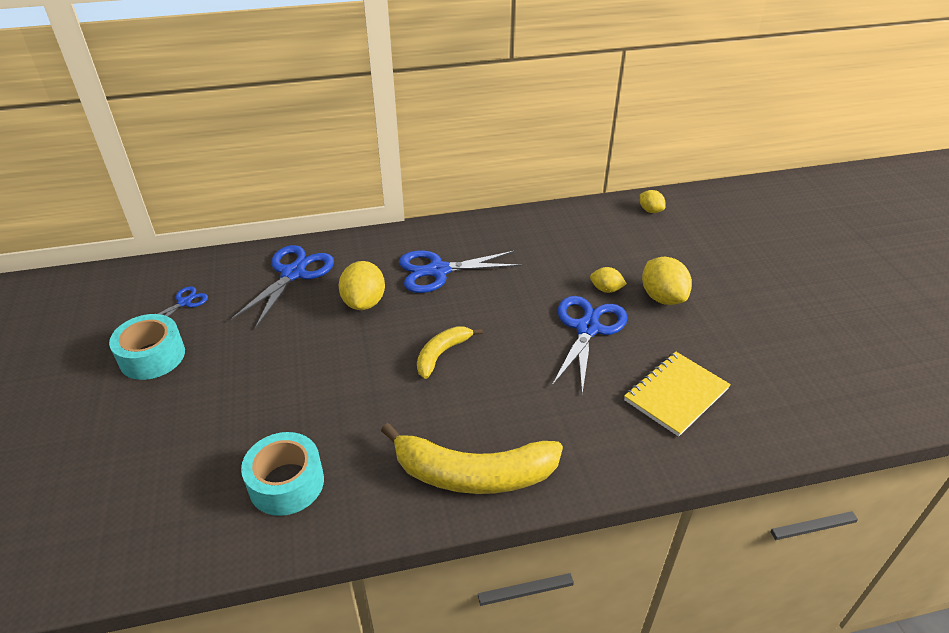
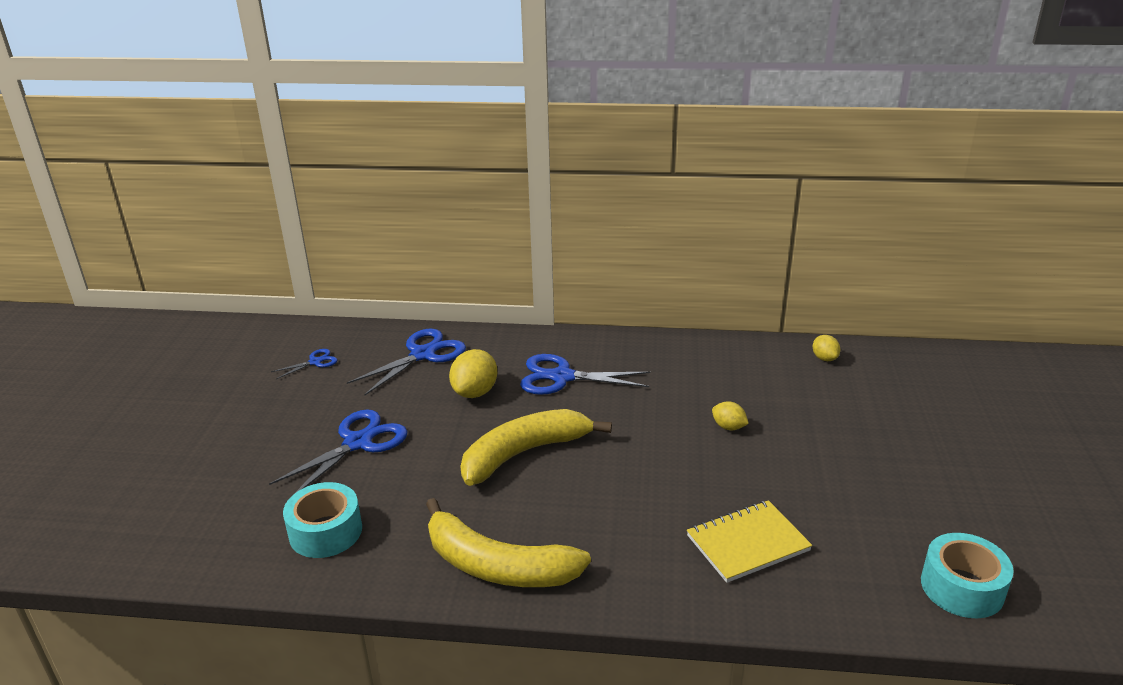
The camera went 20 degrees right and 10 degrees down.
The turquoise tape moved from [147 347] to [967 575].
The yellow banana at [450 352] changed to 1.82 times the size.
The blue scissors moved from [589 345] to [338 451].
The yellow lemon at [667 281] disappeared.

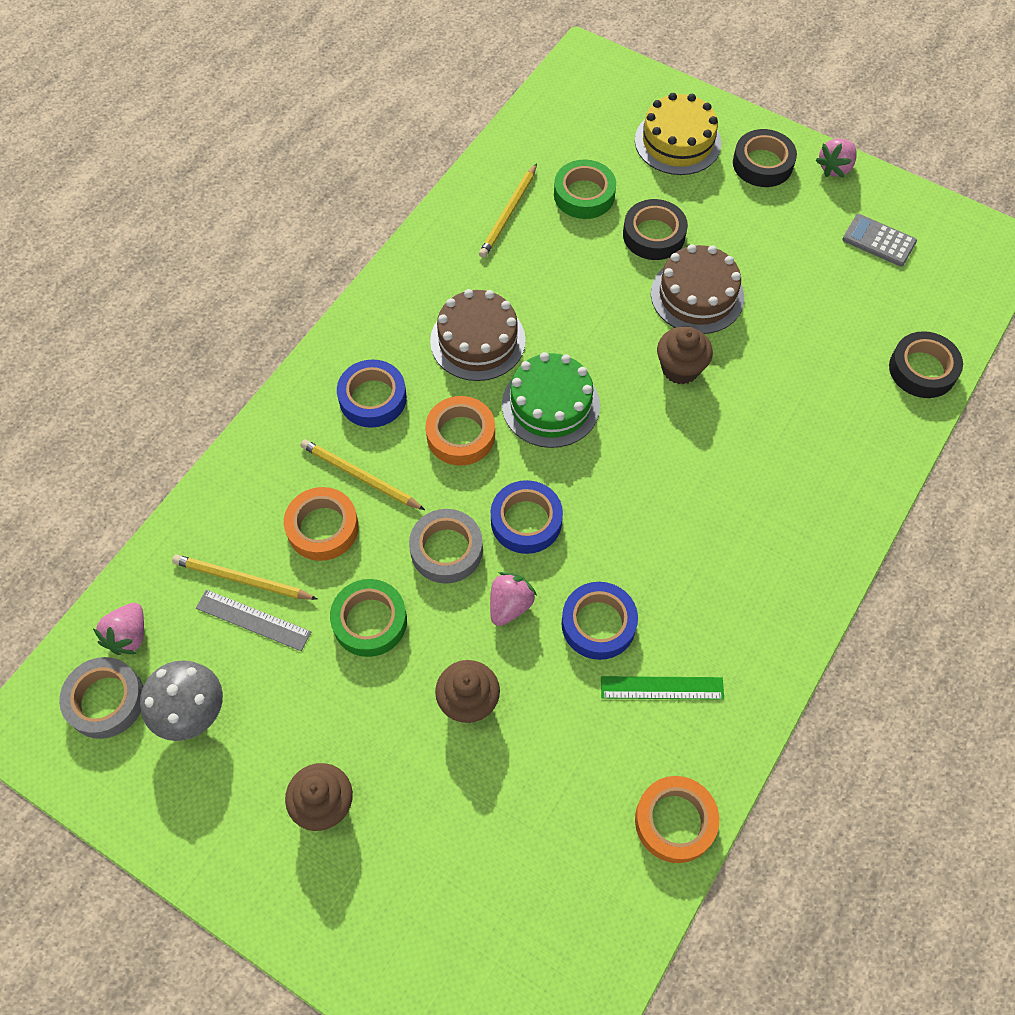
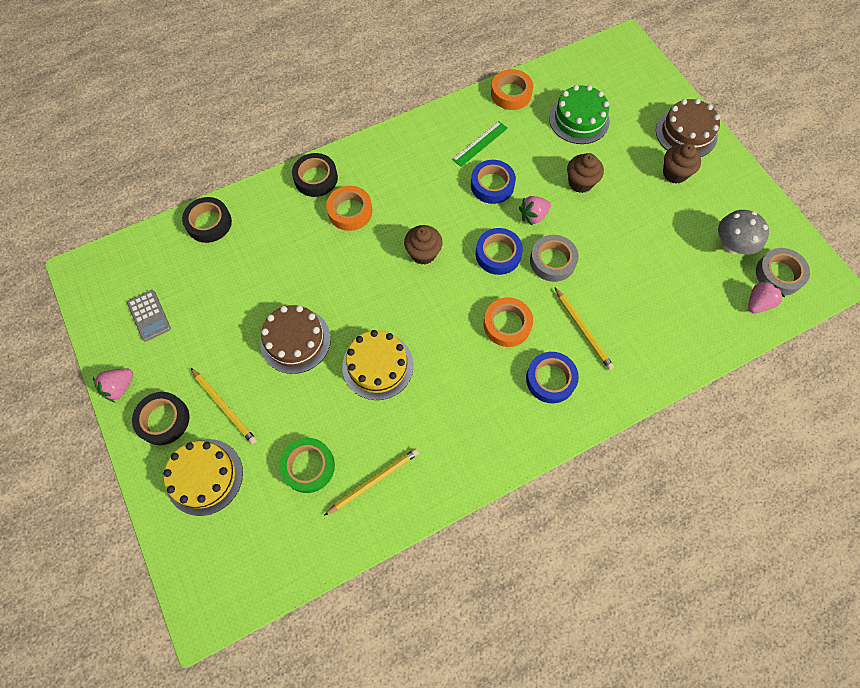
The camera went 150 degrees left and 5 degrees up.
The yellow pencil moved from [244 577] to [224 406].
The grey ruler at [253 620] disappeared.
The orange tape moved from [321 524] to [349 208].
The green tape at [368 618] disappeared.
The brown cake moved from [478 335] to [688 127].
The green cake moved from [551 400] to [579 114].
The green ruler at [662 688] turned 75 degrees counterclockwise.
The black tape moved from [655 229] to [315 175].
The brown cupcake moved from [685 356] to [423 245].
The pink strawberry at [836 158] turned 150 degrees clockwise.
The yellow cake at [378 365] appeared.

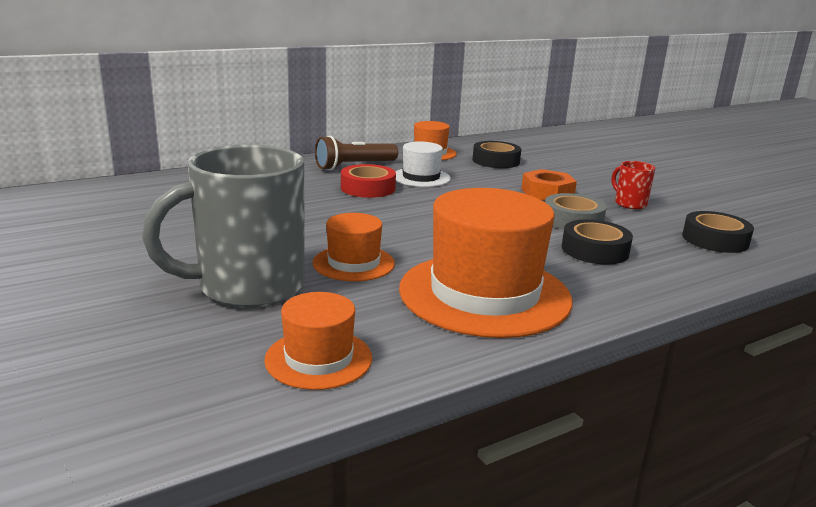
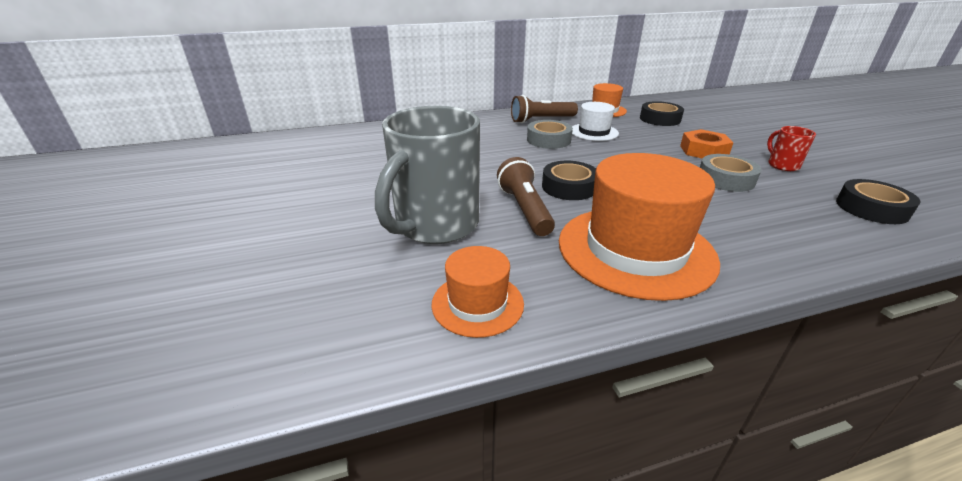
The camera went 15 degrees right and 10 degrees up.
The grey mug at [223 226] turned 45 degrees counterclockwise.
The orange hat at [354 247] was replaced by the brown flashlight at [526 196].
The red tape at [368 181] became the grey tape at [550 134].
The black tape moved from [597 241] to [569 180].

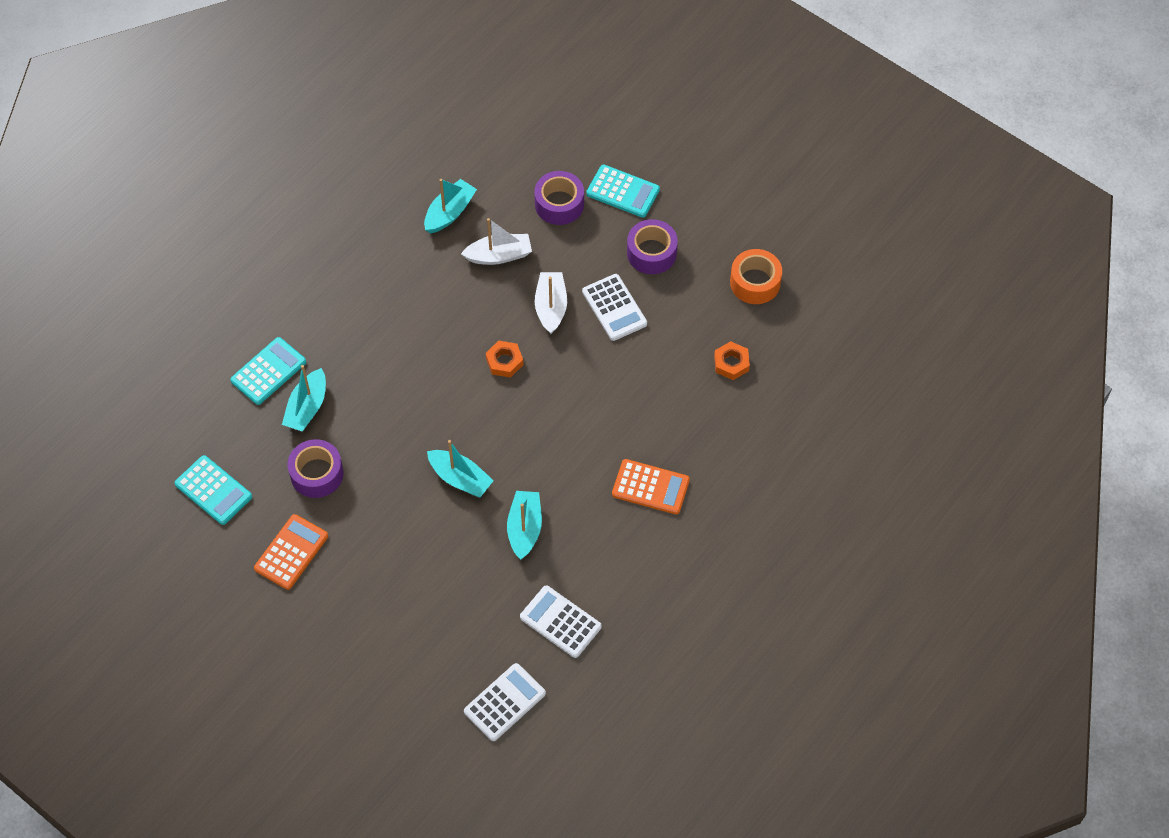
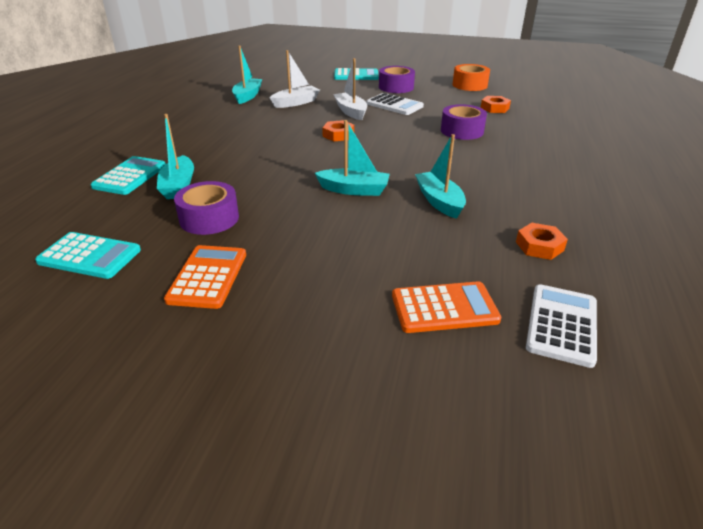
The camera went 25 degrees left and 25 degrees down.
The white calculator at [561 621] was replaced by the orange nut at [542 241].
The purple tape moved from [559 198] to [464 122].
The orange calculator moved from [651 487] to [446 307].

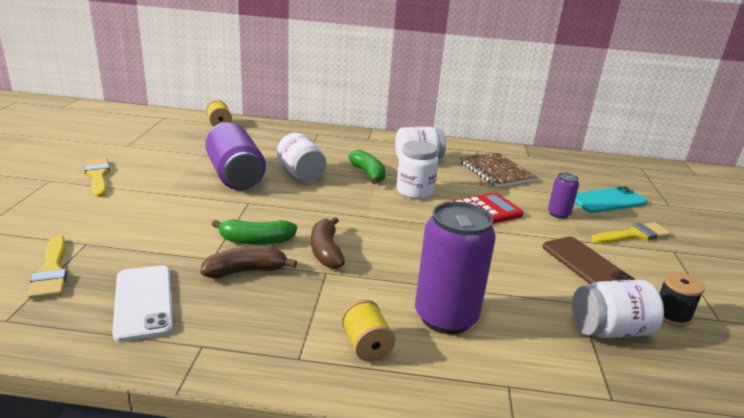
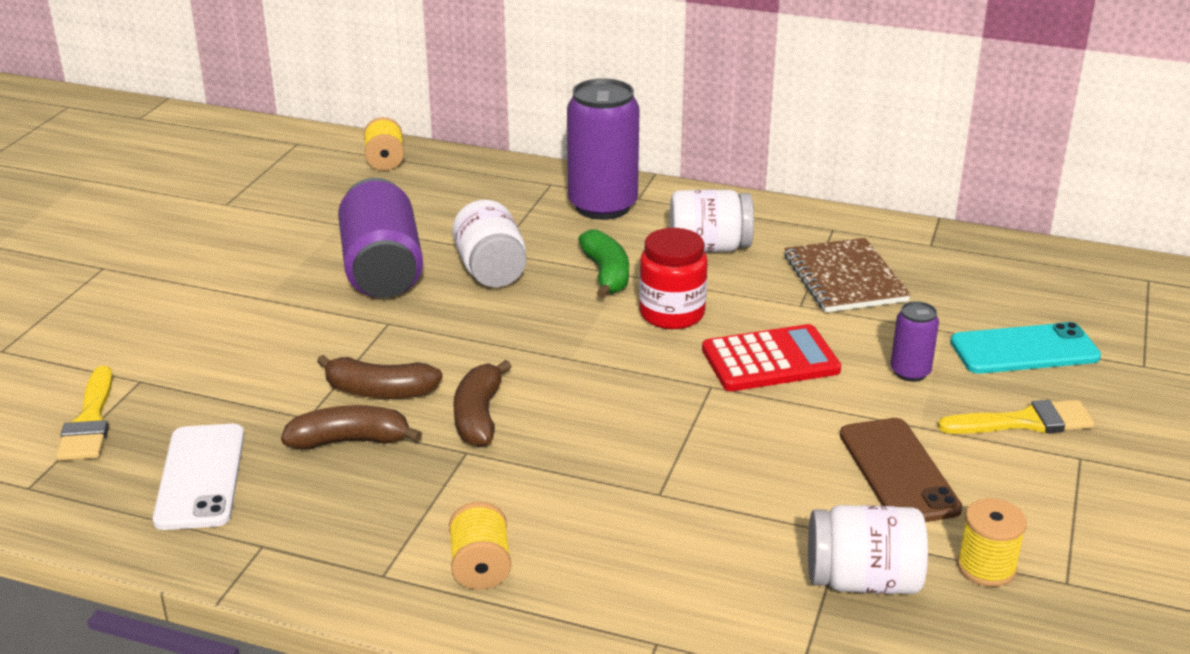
The camera went 15 degrees right and 5 degrees up.
The yellow brush at [97 177] disappeared.
The green banana at [254 232] became the brown banana at [380 377].
The white jar at [417 170] became the red jar at [673 278].
The purple can moved from [455 268] to [603 149].
The black spool at [682 299] became the yellow spool at [992 542].

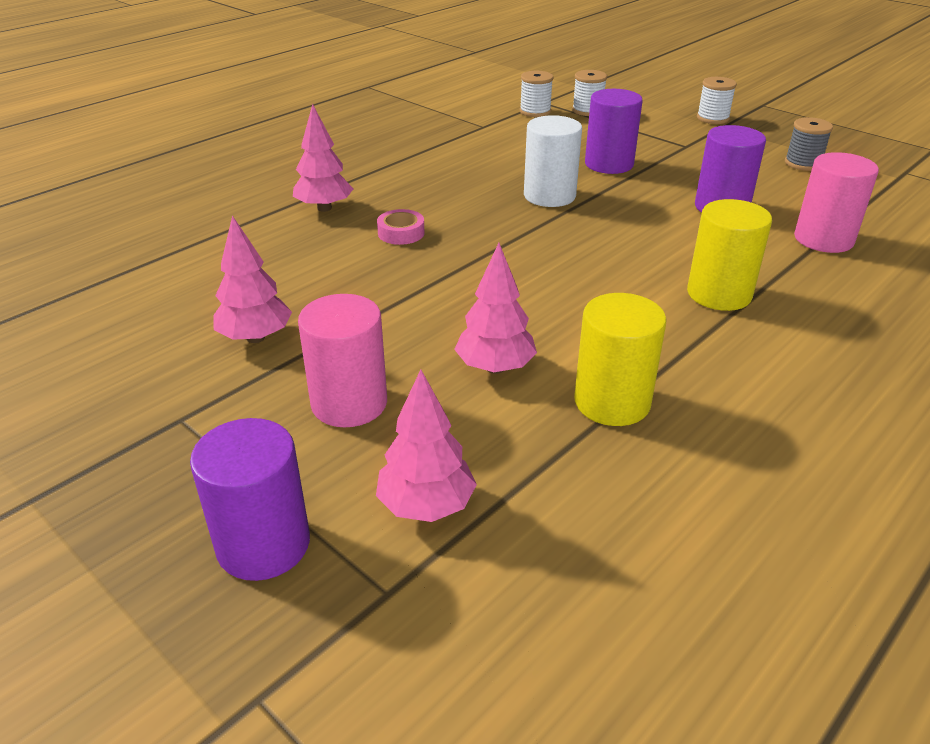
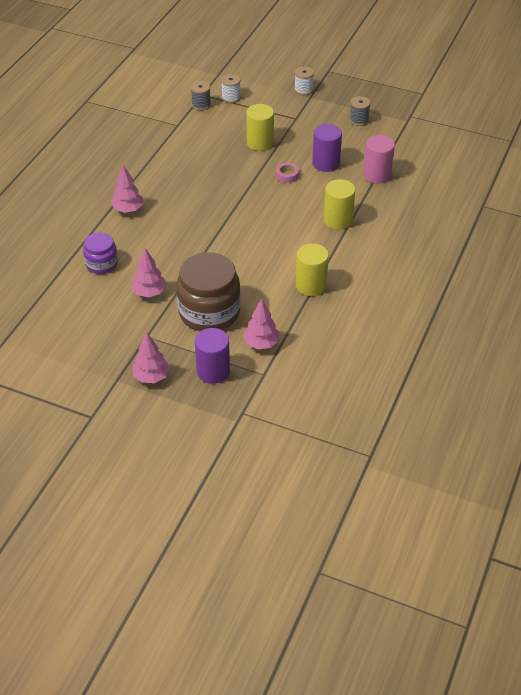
The camera went 20 degrees left and 10 degrees up.
The pink cylinder at [342 360] was replaced by the brown jar at [208 291].
The pink tape moved from [401 227] to [287 173].
The pink tree moved from [495 308] to [151 357].
The white spool at [536 94] became the grey spool at [201 96].
The white cylinder at [553 161] disappeared.
The purple cylinder at [614 131] became the yellow cylinder at [260 127].
The purple jar at [100 253] appeared.

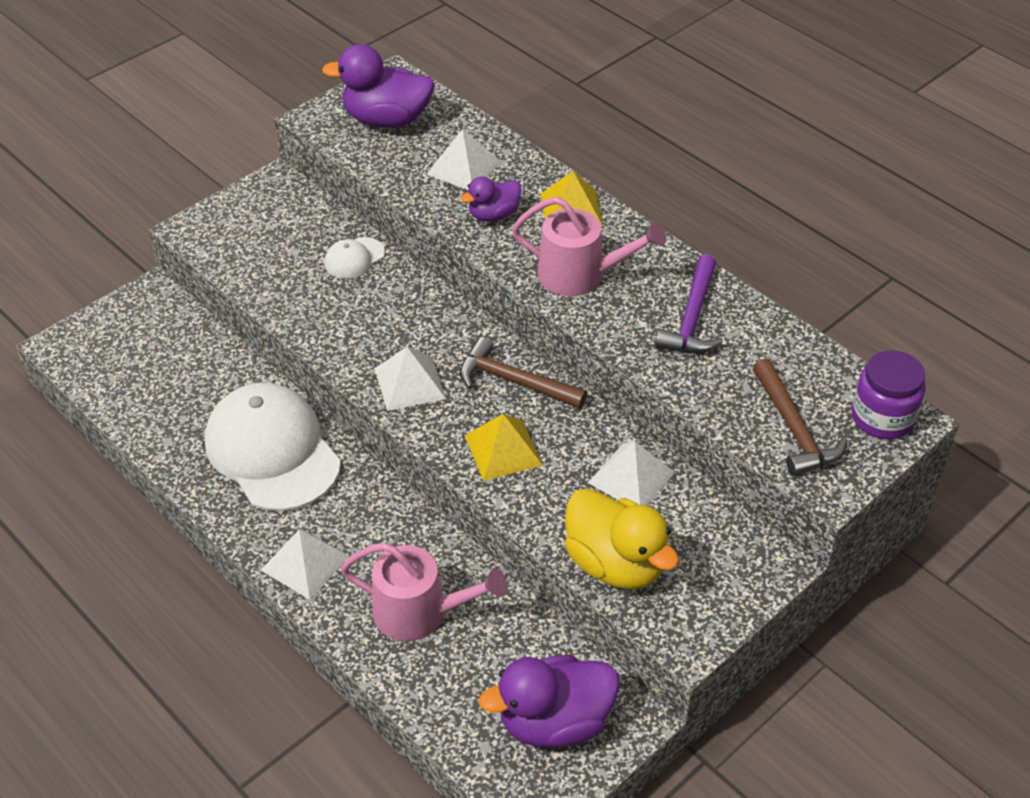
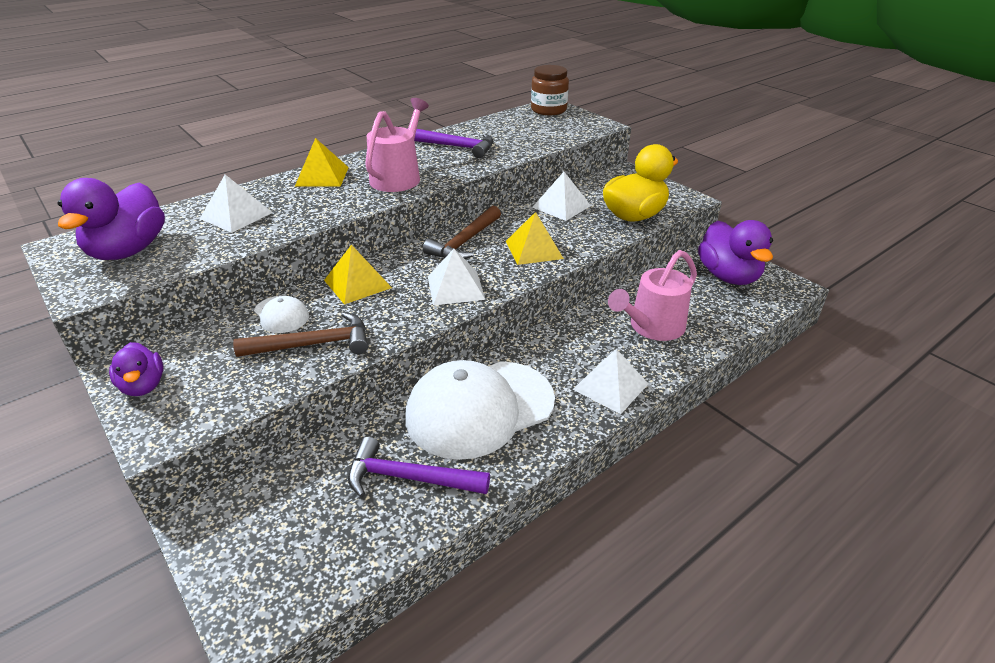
The camera went 85 degrees left and 10 degrees down.
The pink watering can at [424 592] turned 150 degrees counterclockwise.
The purple duck moved from [491 199] to [136 369].
The brown hammer moved from [800 417] to [300 334].
The purple jar at [889 394] became the brown jar at [550 90].
The yellow pyramid at [358 275] appeared.
The purple hammer at [419 467] appeared.

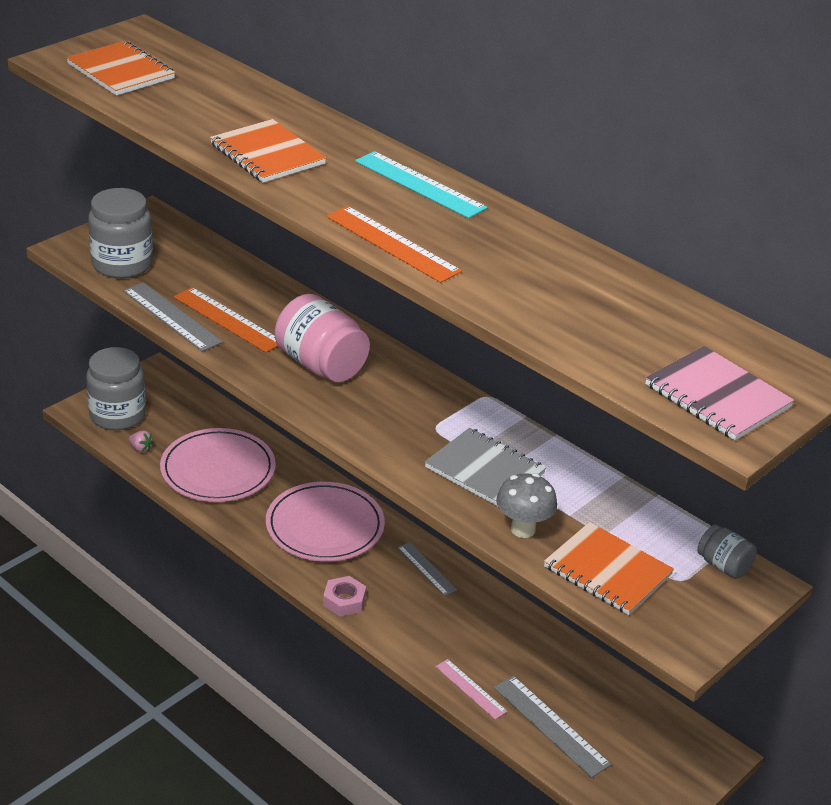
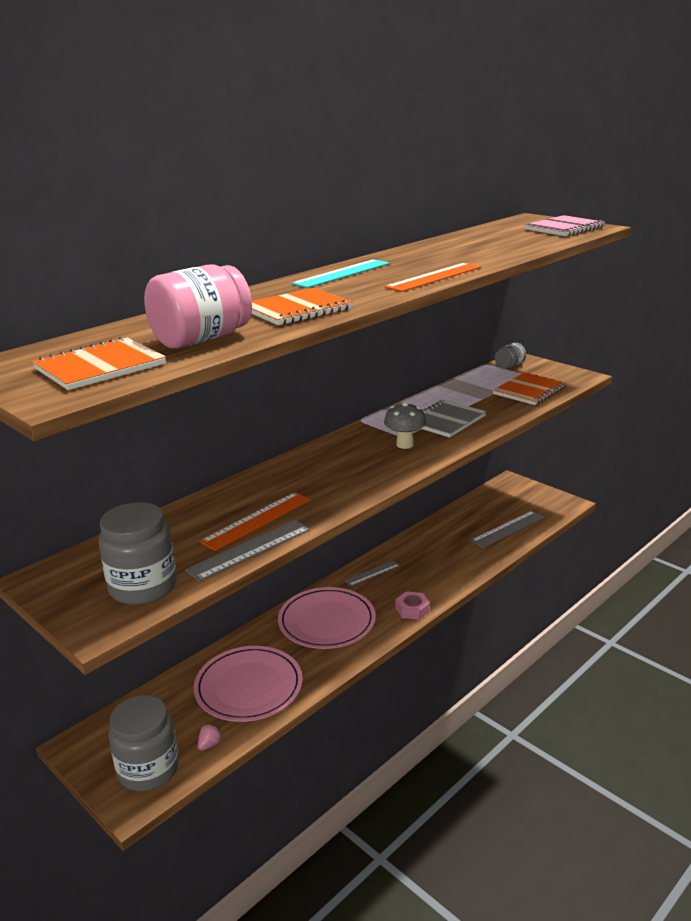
The camera went 85 degrees left and 10 degrees down.
The pink jar moved from [322 338] to [198 306].
The pink ruler at [471 689] disappeared.
The grey mushroom moved from [526 505] to [405 425].

